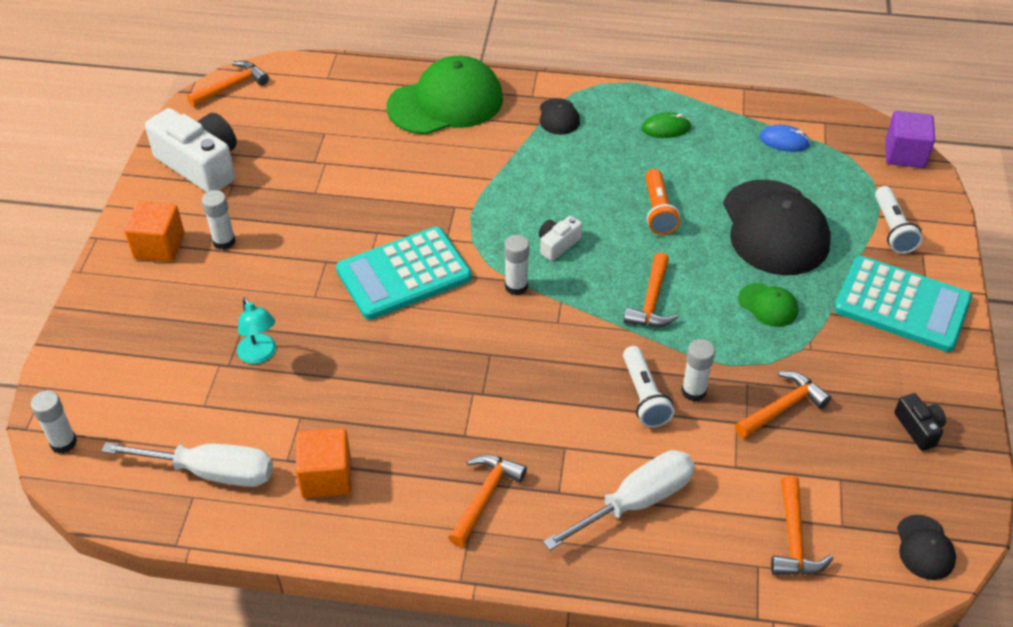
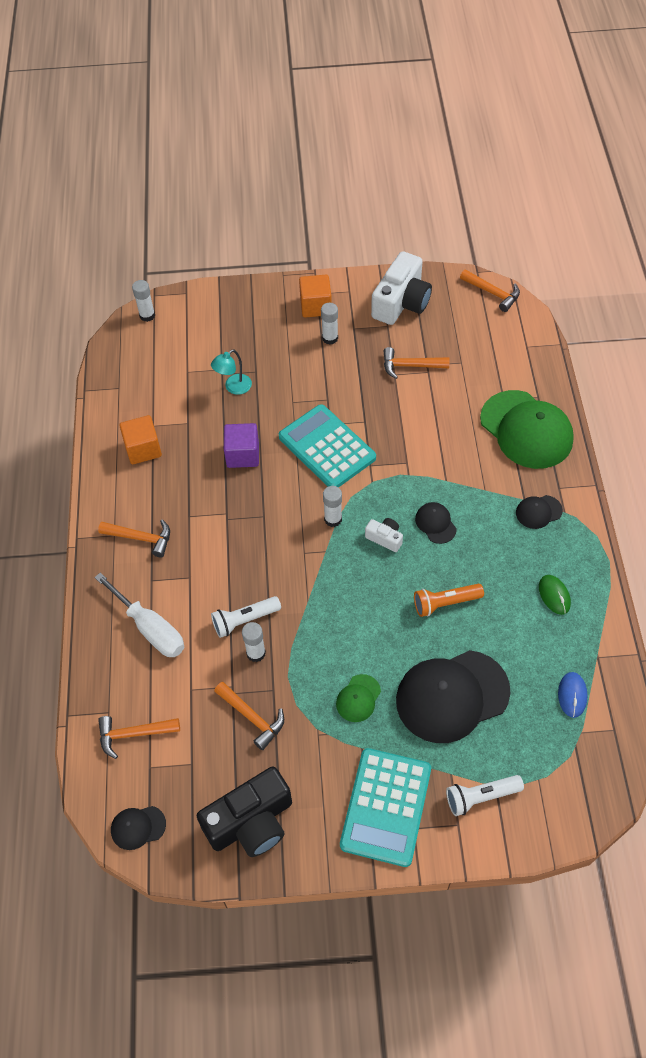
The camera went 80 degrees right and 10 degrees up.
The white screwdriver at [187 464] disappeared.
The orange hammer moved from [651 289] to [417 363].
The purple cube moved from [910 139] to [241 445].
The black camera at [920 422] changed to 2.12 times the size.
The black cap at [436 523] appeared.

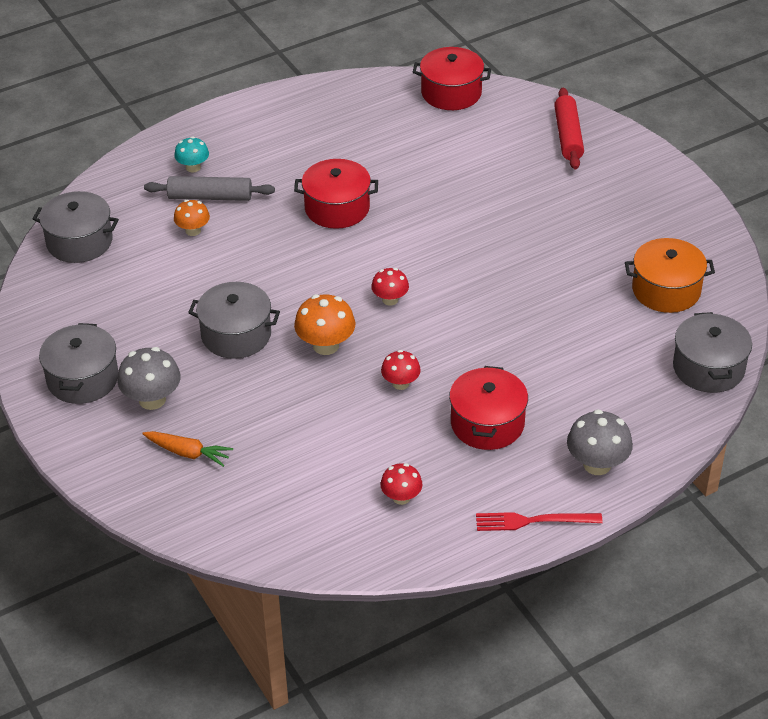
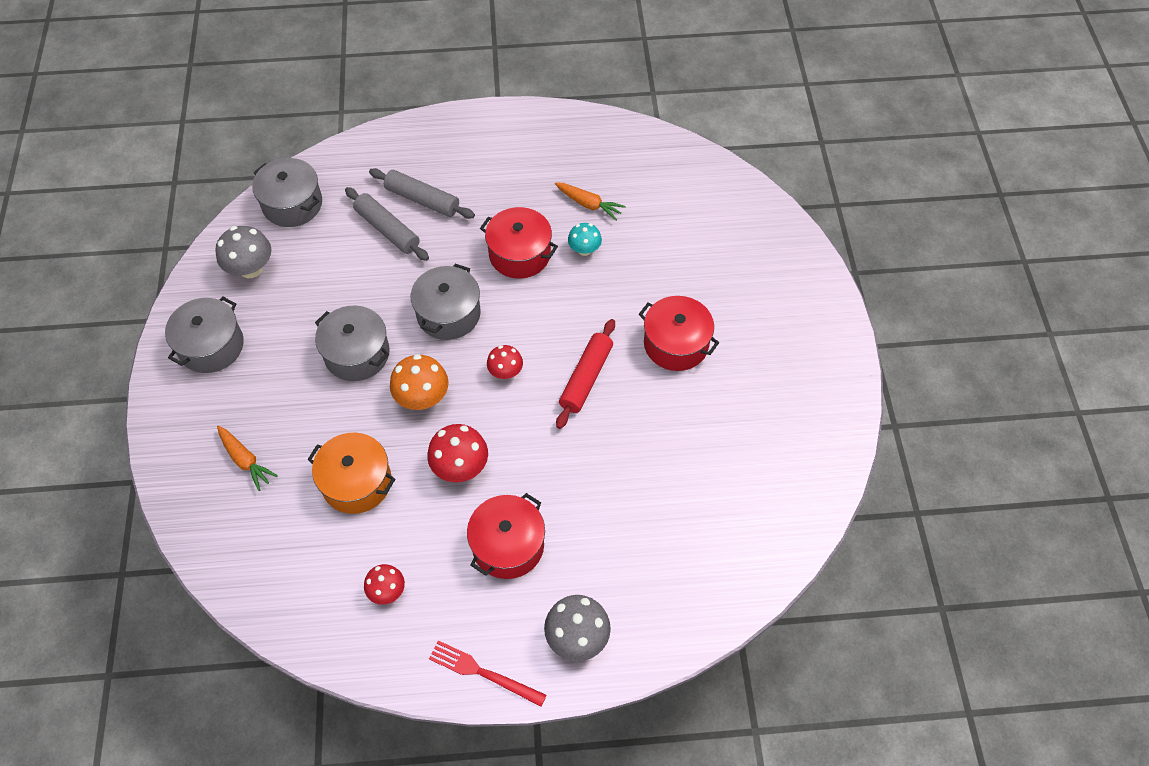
The camera went 25 degrees right and 15 degrees up.
The grey mushroom moved from [149 378] to [243 252].
The turquoise mushroom moved from [191 154] to [585 239].
The orange mushroom at [192 218] was replaced by the grey rolling pin at [387 224].
The red mushroom at [401 370] changed to 1.58 times the size.
The red pot moved from [452 78] to [679 333].
The red rolling pin moved from [569 129] to [585 374].
The orange pot moved from [670 275] to [351 473].
The grey pot moved from [712 352] to [445 302].
The orange carrot at [590 201] appeared.

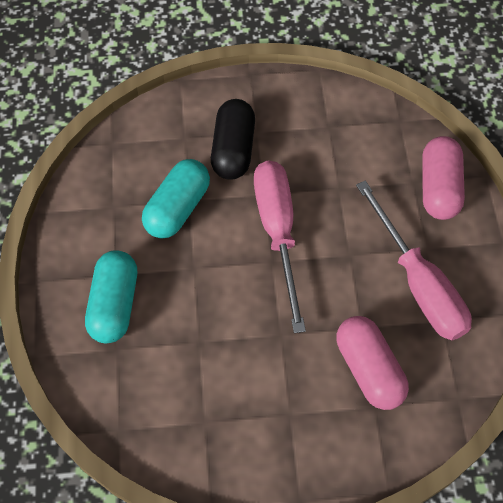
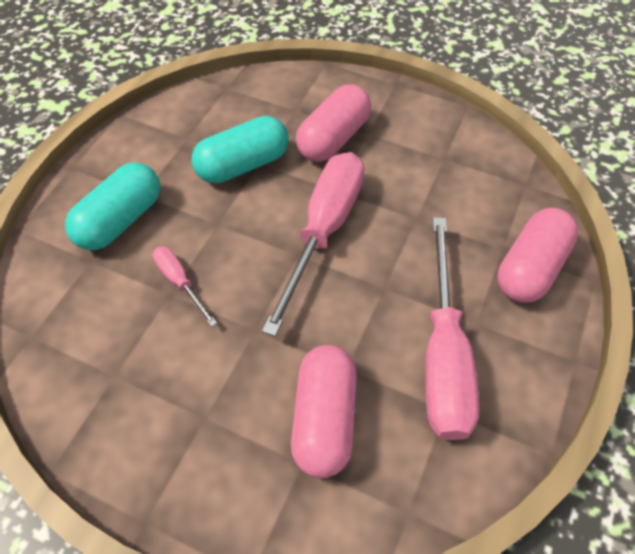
The camera went 30 degrees right and 5 degrees down.
The black capsule at [233 139] became the pink capsule at [333 123].
The pink screwdriver at [184 286] appeared.

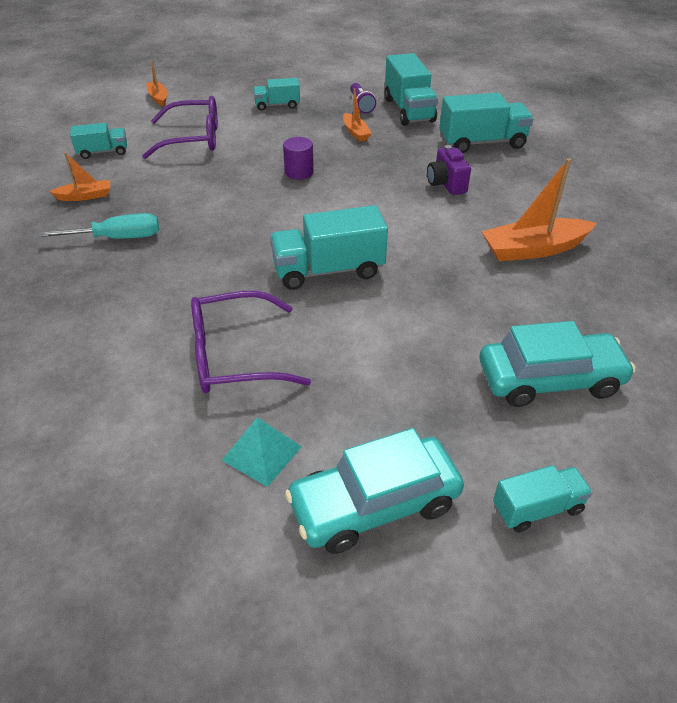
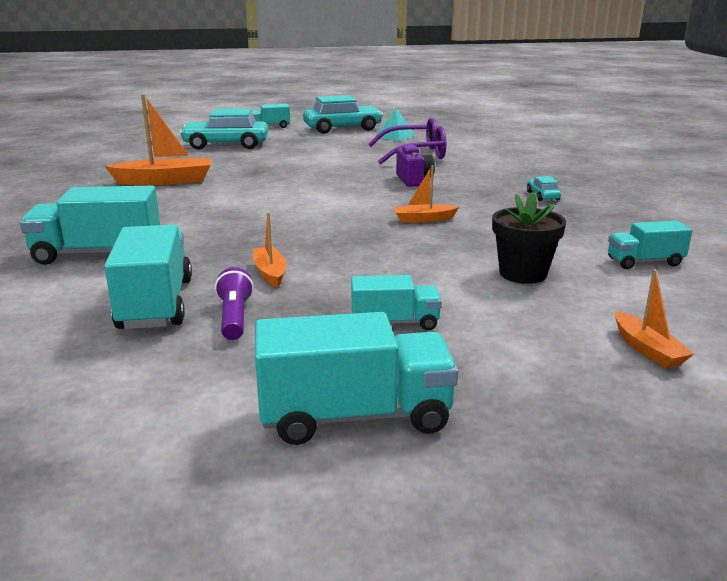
The camera went 175 degrees left and 20 degrees down.
The turquoise screwdriver at [98 226] was replaced by the turquoise car at [544 188].
The orange boat moved from [79 176] to [426 194].
The purple glasses at [180 127] was replaced by the black flower pot at [529 238].
The turquoise truck moved from [329 247] to [356 378].
The purple cylinder at [298 158] disappeared.
The purple camera moved from [449 170] to [415 166].

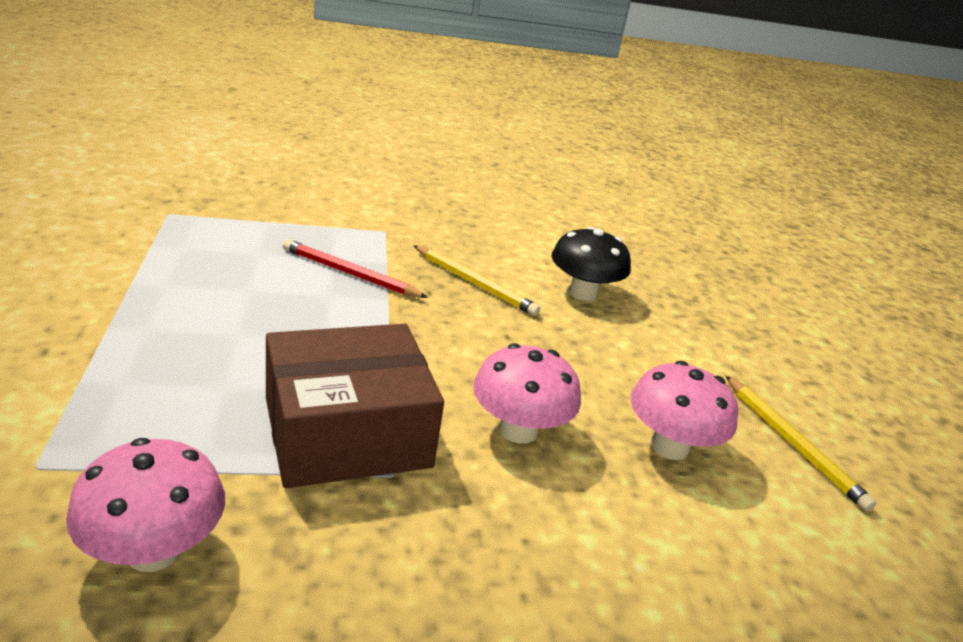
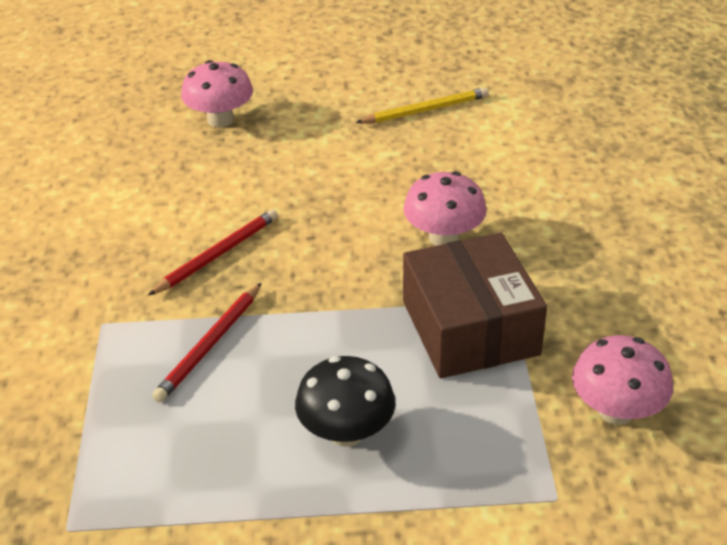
The camera went 80 degrees left and 10 degrees up.
The yellow pencil at [476 280] became the red pencil at [213 252].
The black mushroom moved from [591 264] to [345 401].
The pink mushroom moved from [684 410] to [217 93].

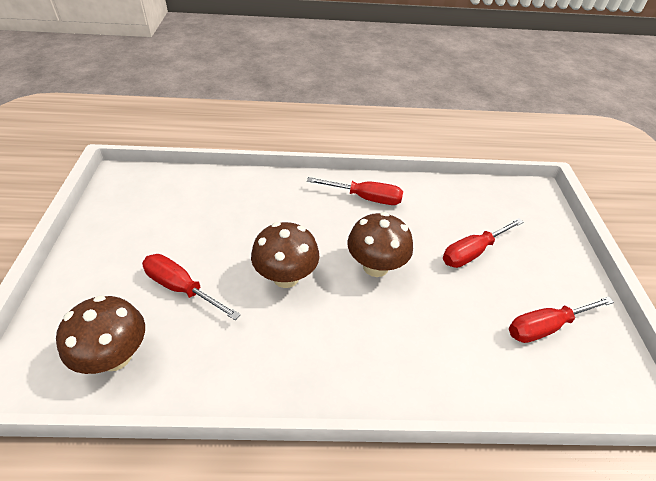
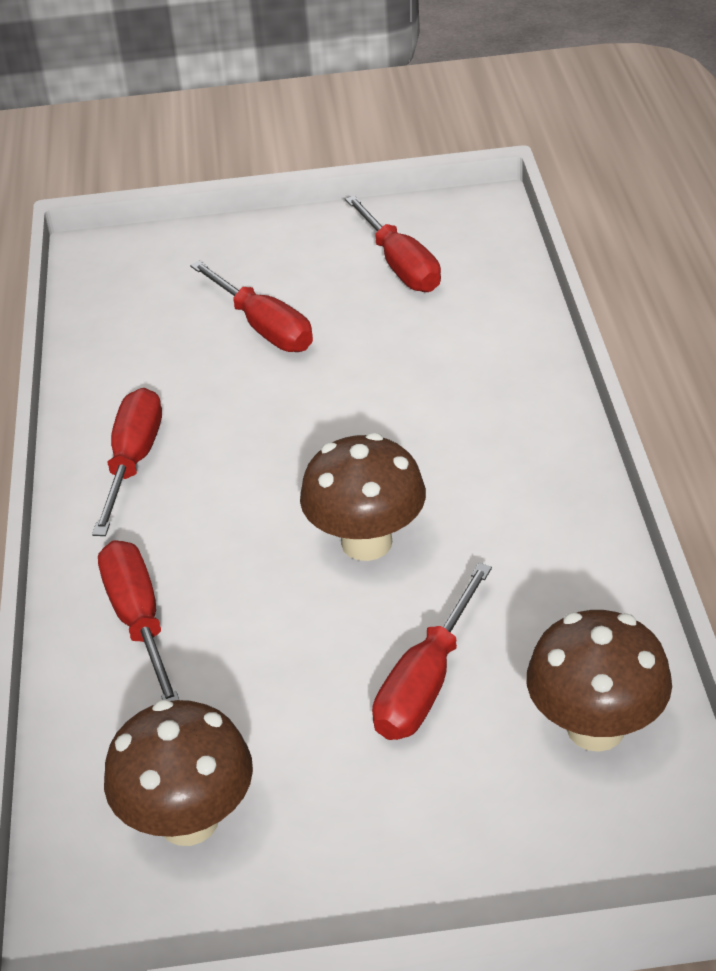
The camera went 90 degrees left and 5 degrees down.
The brown mushroom moved from [380 244] to [178 773].
The red screwdriver at [138 620] appeared.

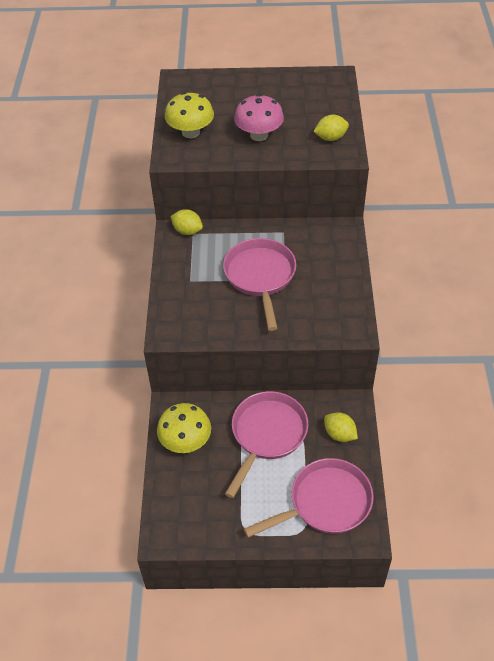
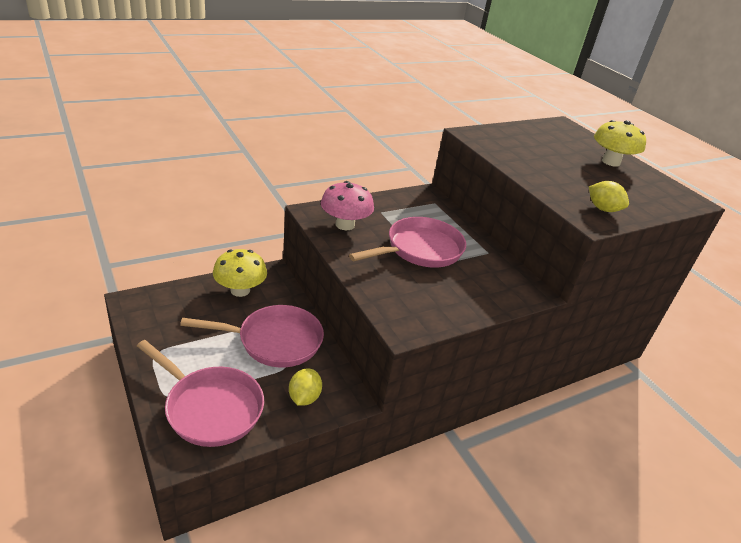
The camera went 55 degrees right and 15 degrees down.
The yellow mushroom moved from [189 115] to [620 143].
The yellow lemon at [186 222] disappeared.
The pink mushroom moved from [259 117] to [347 205].

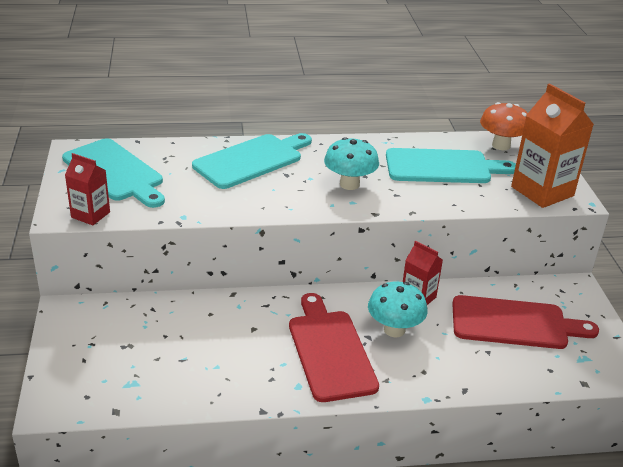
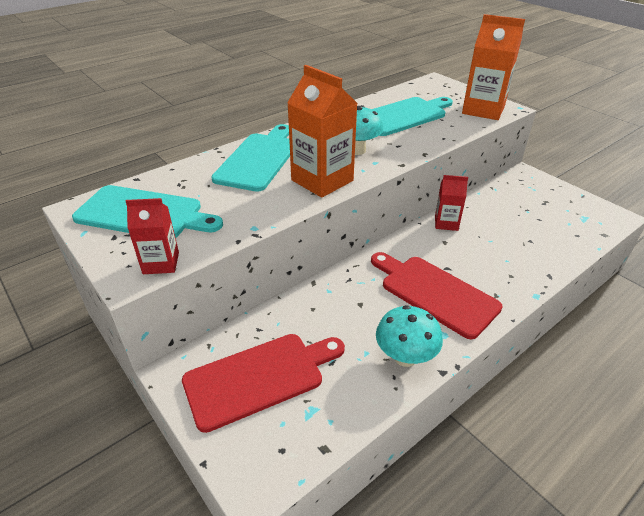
The camera went 30 degrees left and 5 degrees up.
The turquoise mushroom moved from [397 309] to [409 336].
The red cutting board moved from [525 322] to [263 383].
The orange mushroom at [504 126] disappeared.
The orange carton at [322 131] appeared.

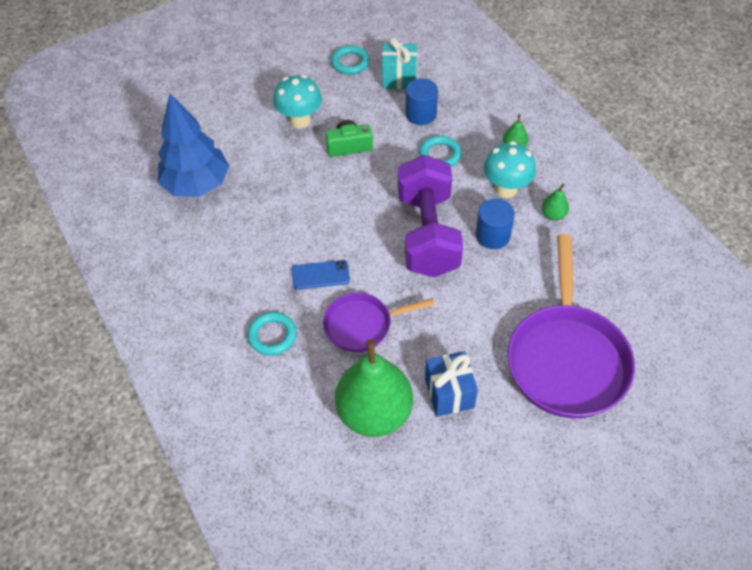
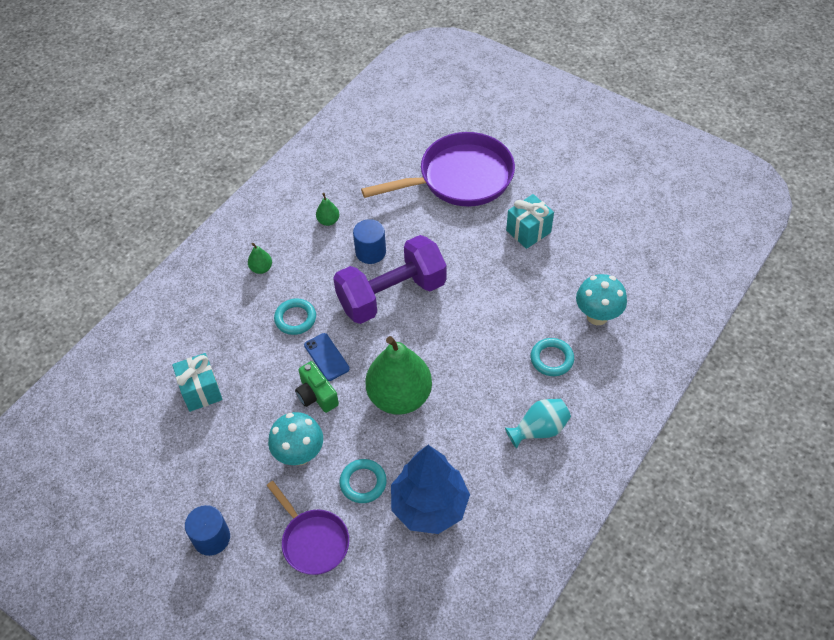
The camera went 115 degrees left and 0 degrees up.
The blue phone moved from [321 275] to [327 357].
The purple pan moved from [379 322] to [307 528].
The turquoise ring moved from [350 60] to [363 481].
The green pear moved from [374 388] to [398 375].
The blue cylinder moved from [421 101] to [207 530].
The blue gift at [451 384] became the turquoise gift at [530 221].
The turquoise mushroom moved from [509 169] to [601 299].
The turquoise vase at [538 424] appeared.

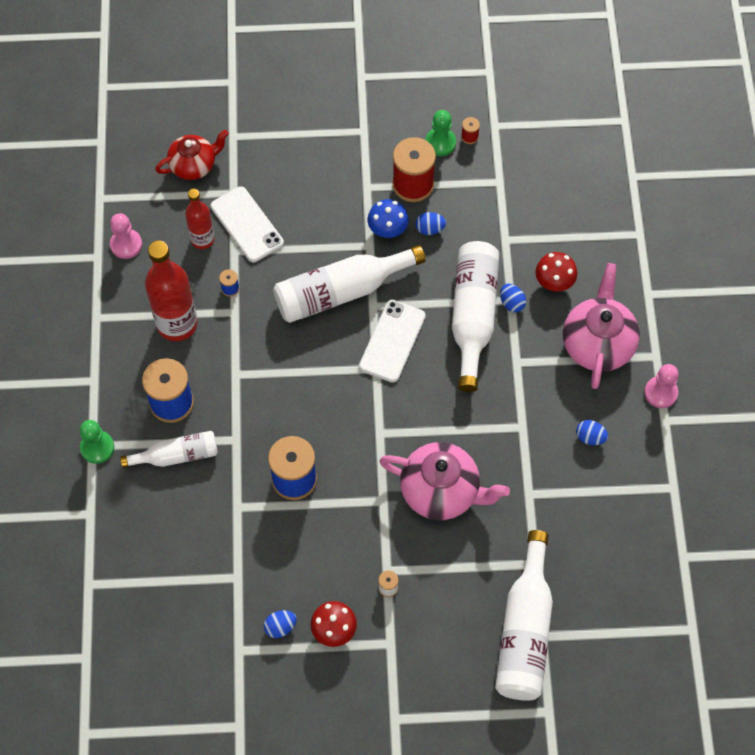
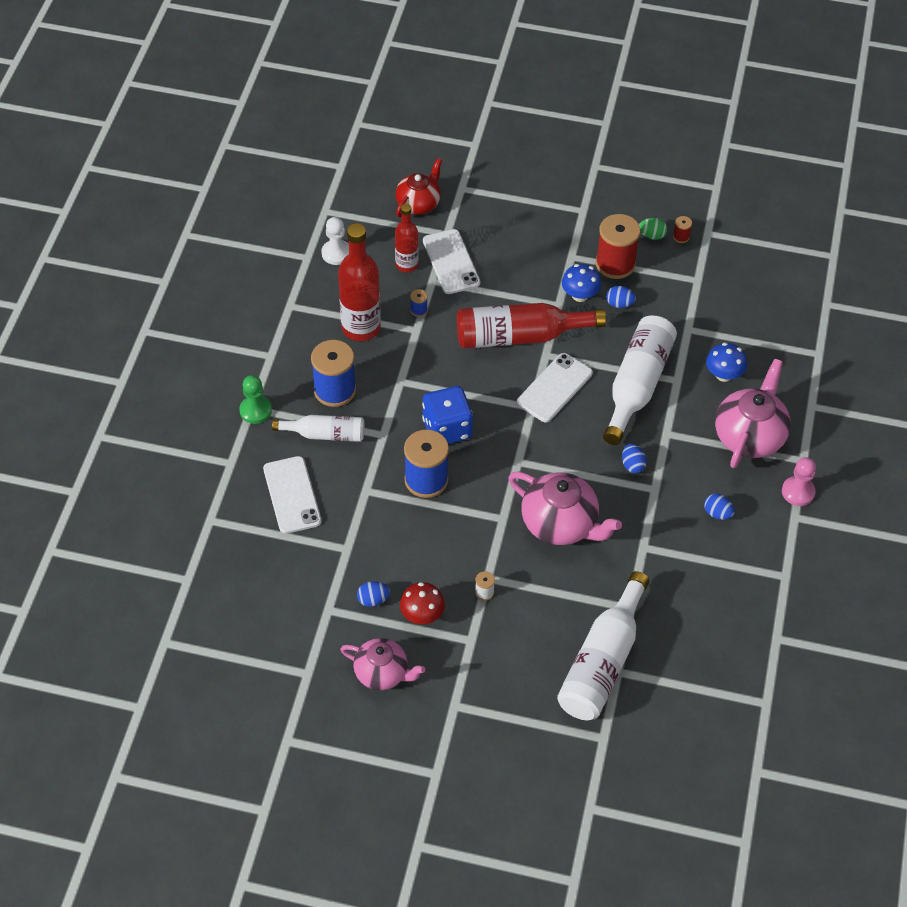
The camera went 15 degrees right and 10 degrees down.
The pink pawn at [126 236] became the white pawn at [335 241].
The red teapot at [192 155] turned 45 degrees counterclockwise.
The white bottle at [349 284] became the red bottle at [531 325].
The green pawn at [440 133] was replaced by the green egg at [653 229].
The blue egg moved from [513 298] to [634 458].
The red mushroom at [556 271] became the blue mushroom at [726 362].
The white phone at [292 495] appeared.
The pink teapot at [382 664] appeared.
The blue dice at [447 415] appeared.

